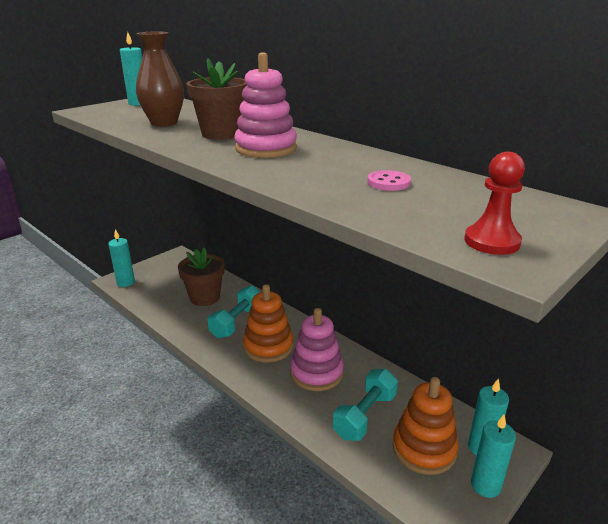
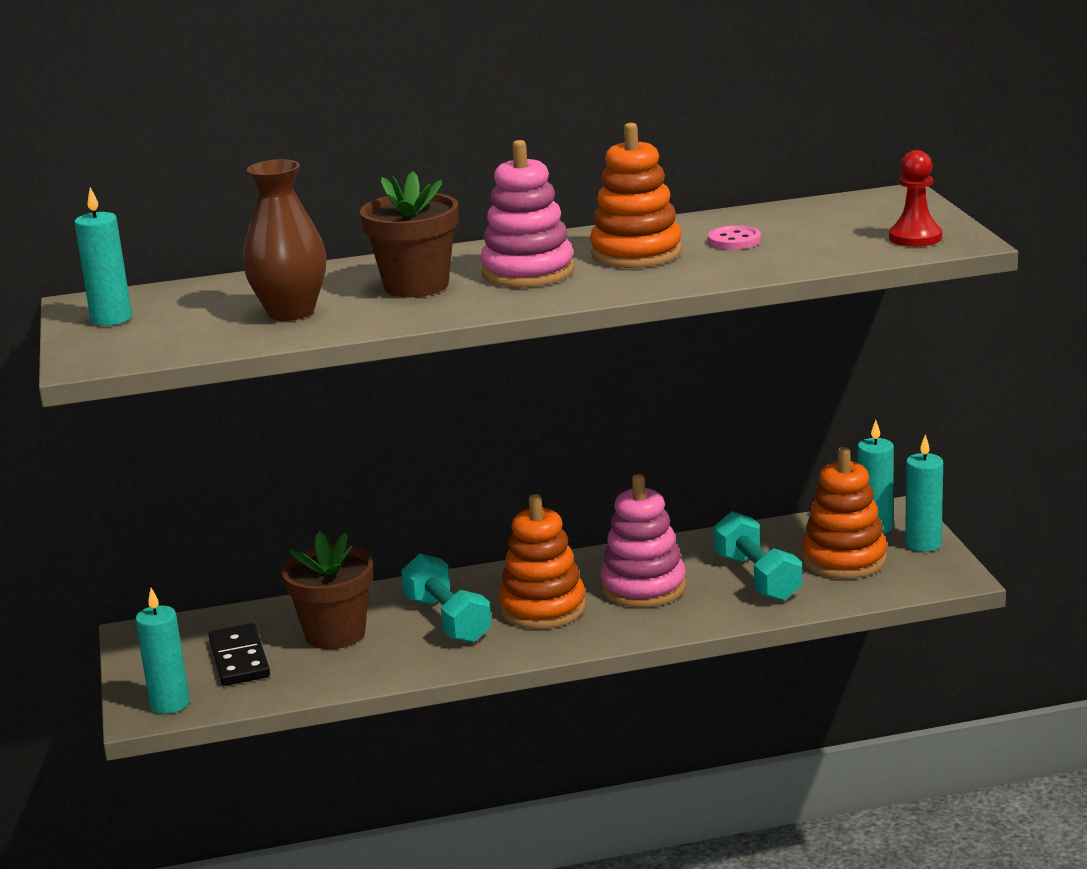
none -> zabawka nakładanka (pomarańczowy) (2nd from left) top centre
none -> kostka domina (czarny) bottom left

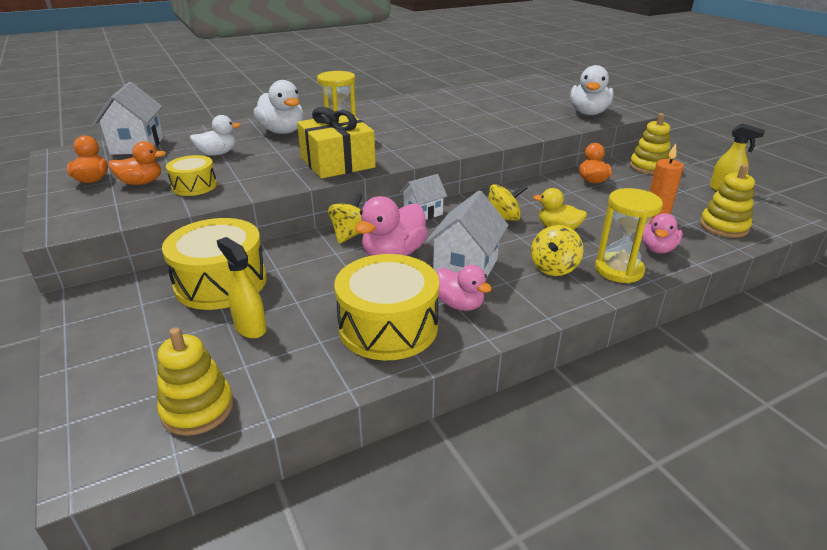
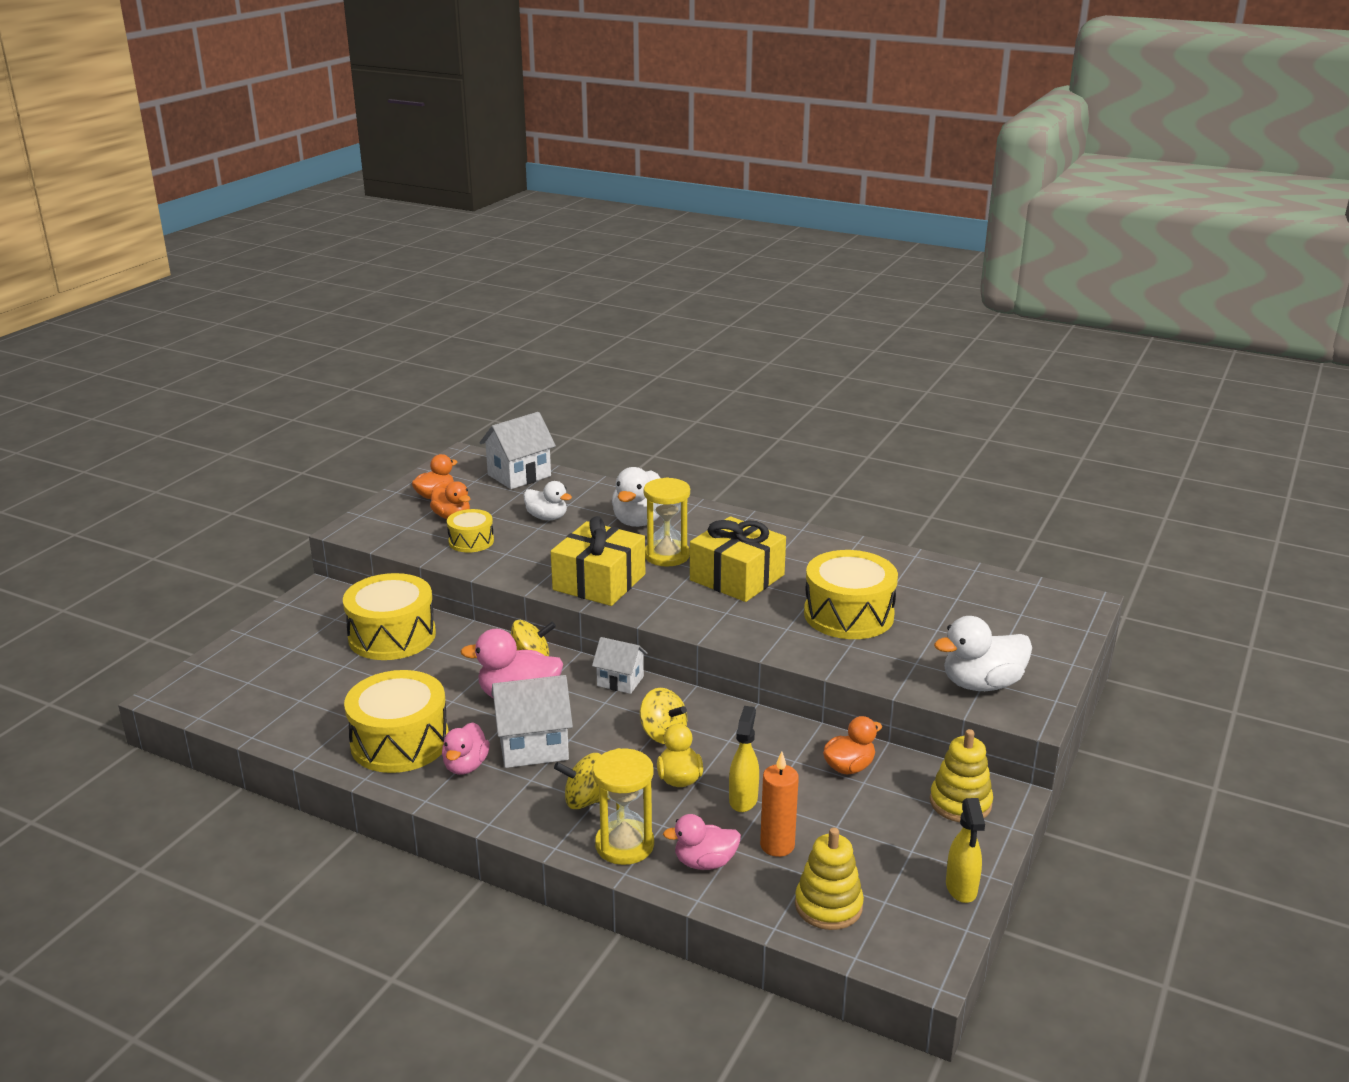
spryskiwacz (żółty) (1st from left) middle left -> spryskiwacz (żółty) (1st from left) bottom centre, moved
zabawka nakładanka (żółty) (1st from left) bottom left -> none
none -> prezent (żółty) (2nd from left) centre
none -> bęben (żółty) (4th from left) centre

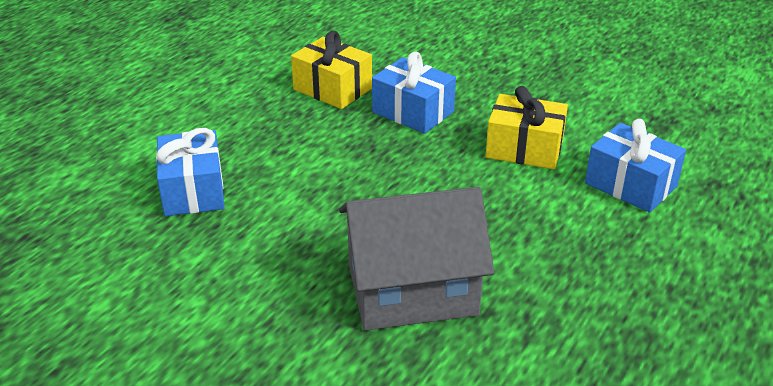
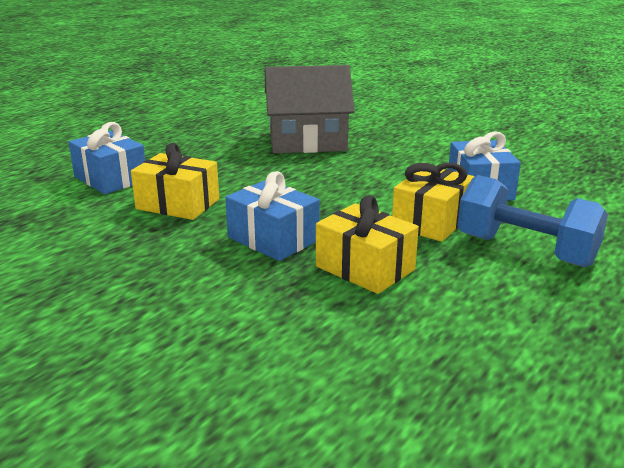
none -> prezent (żółty) (3rd from left) middle right
none -> hantel (niebieski) middle right

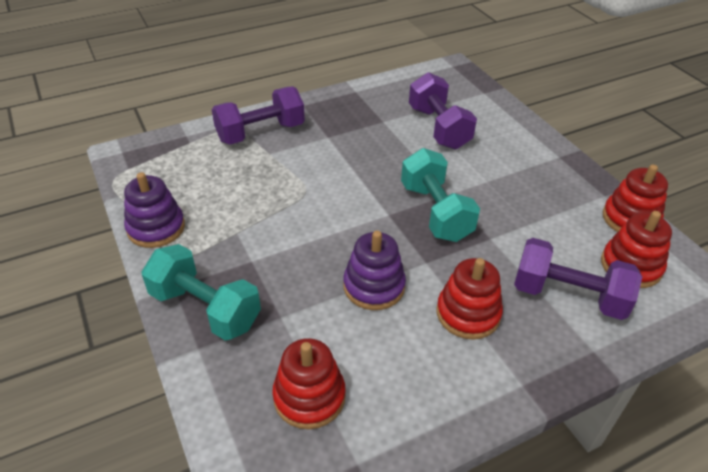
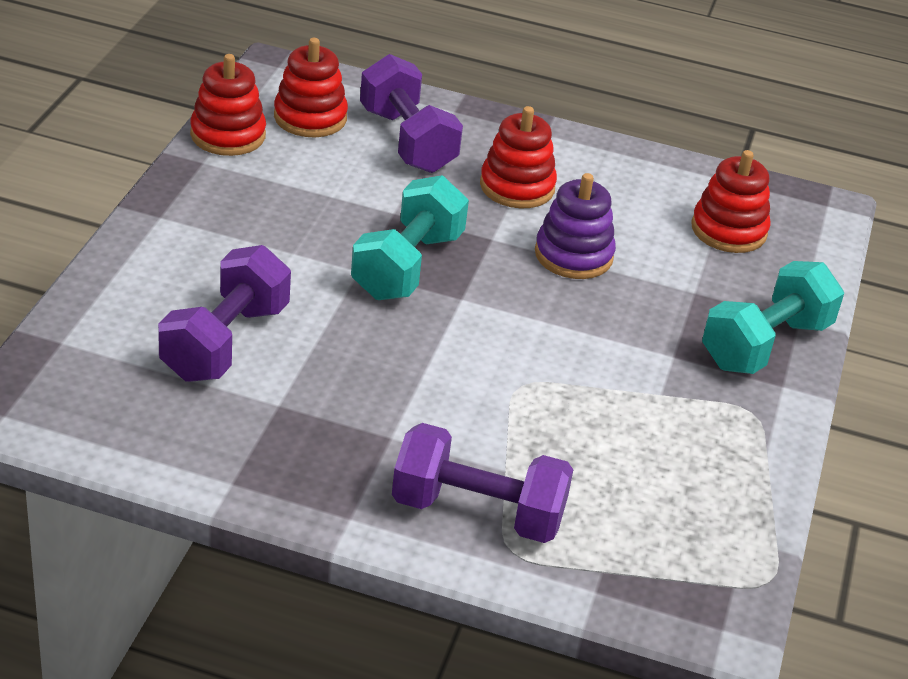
zabawka nakładanka (fioletowy) (1st from left) middle left -> none
hantel (turkusowy) (1st from left in the first image) middle left -> hantel (turkusowy) (2nd from left) middle right, 60 degrees clockwise

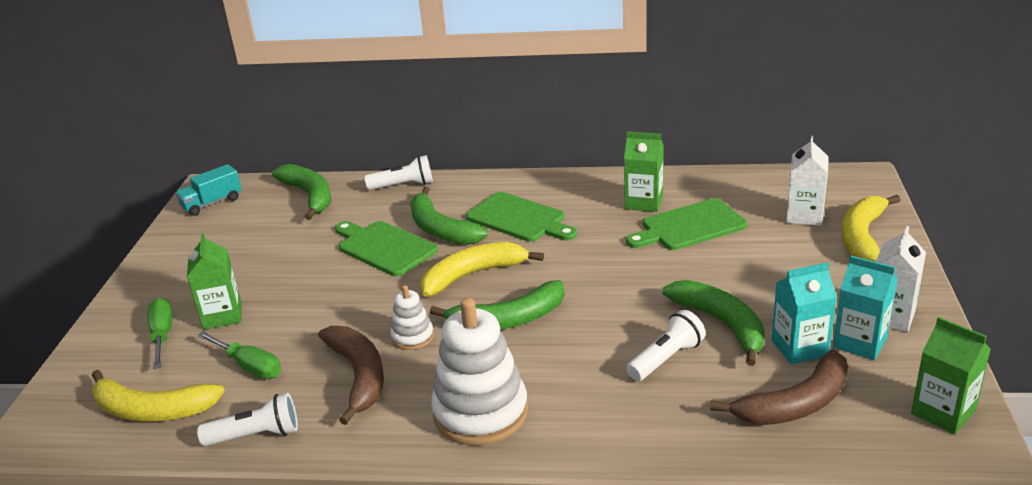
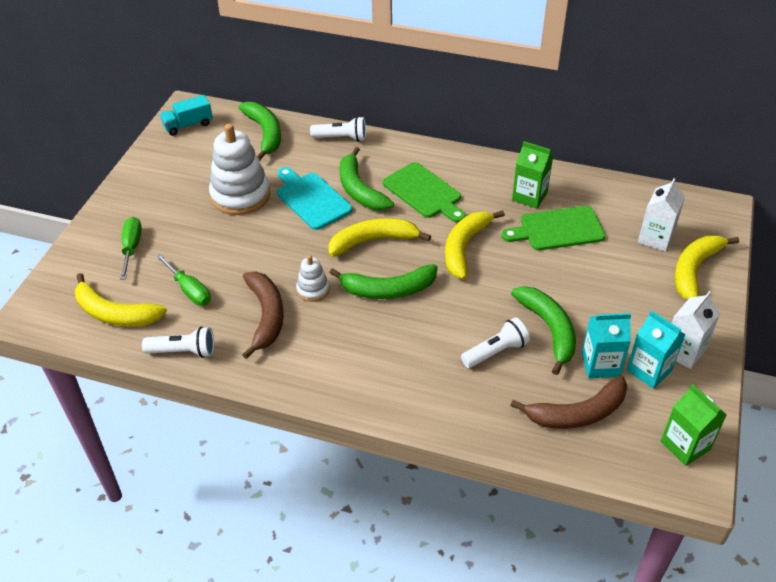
deska do krojenia (zielony) (1st from left) centre -> deska do krojenia (turkusowy) centre
karton mleka (zielony) (1st from left) middle left -> none
zabawka nakładanka (biały) (2nd from left in the first image) bottom centre -> zabawka nakładanka (biały) (1st from left) top left, moved
none -> banan (żółty) (3rd from left) centre

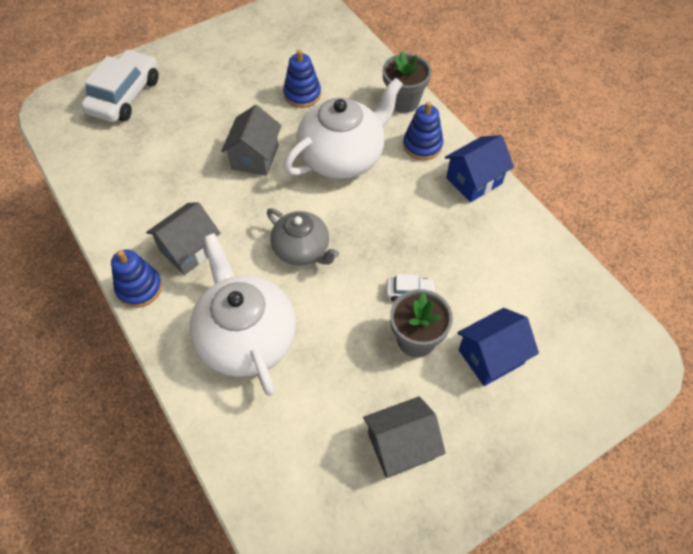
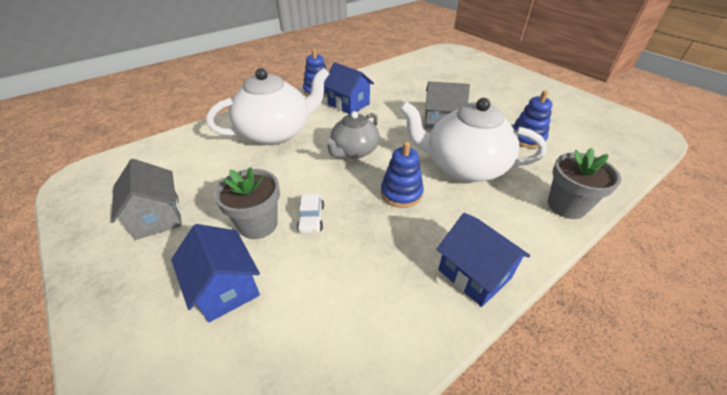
samochód (biały) (1st from left) top left -> none
imbryk (biały) (2nd from left) top centre -> imbryk (biały) (2nd from left) centre, 150 degrees clockwise
zabawka nakładanka (niebieski) (3rd from left in the first image) top centre -> zabawka nakładanka (niebieski) (2nd from left) centre, moved
domek (szary) (1st from left) middle left -> domek (niebieski) (2nd from left) top centre

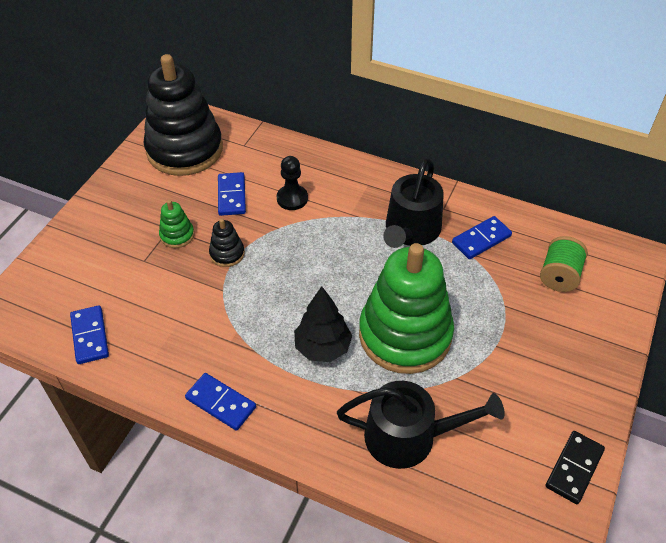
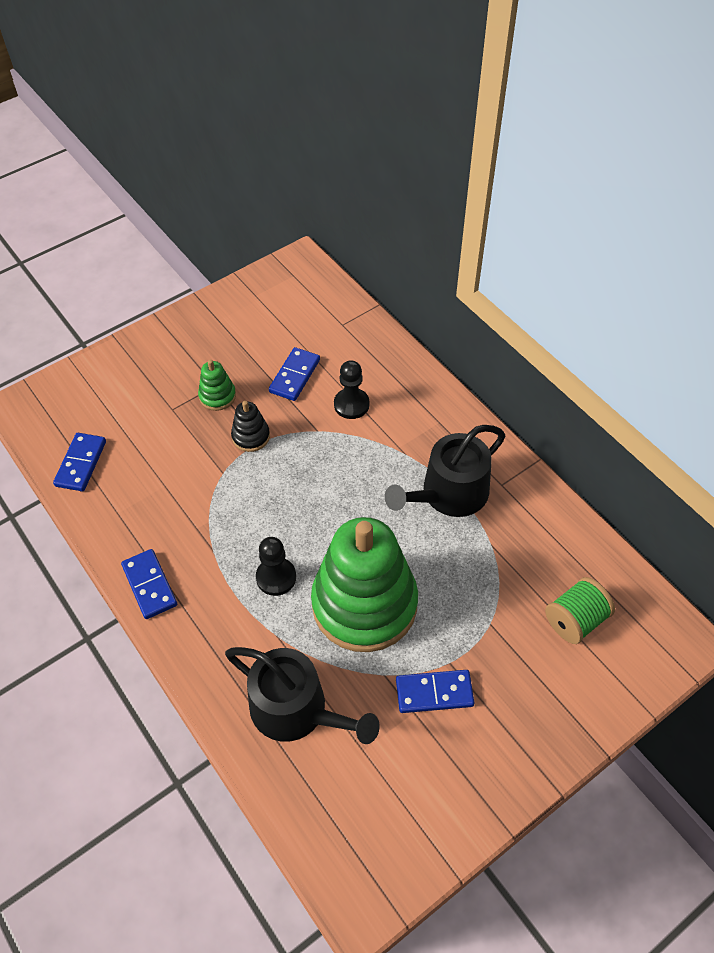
zabawka nakładanka (czarny) (1st from left) top left -> none
kostka domina (niebieski) (4th from left) middle right -> kostka domina (niebieski) (4th from left) bottom centre, moved
drzewko (czarny) centre -> pionek (czarny) (1st from left) centre
kostka domina (czarny) bottom right -> none

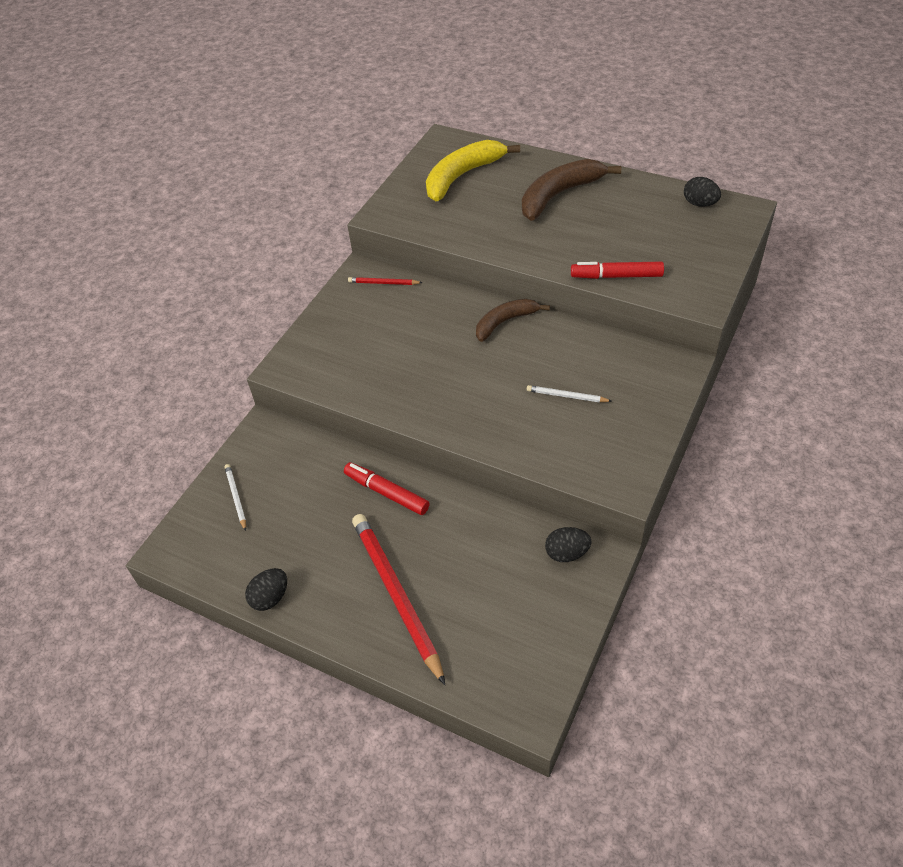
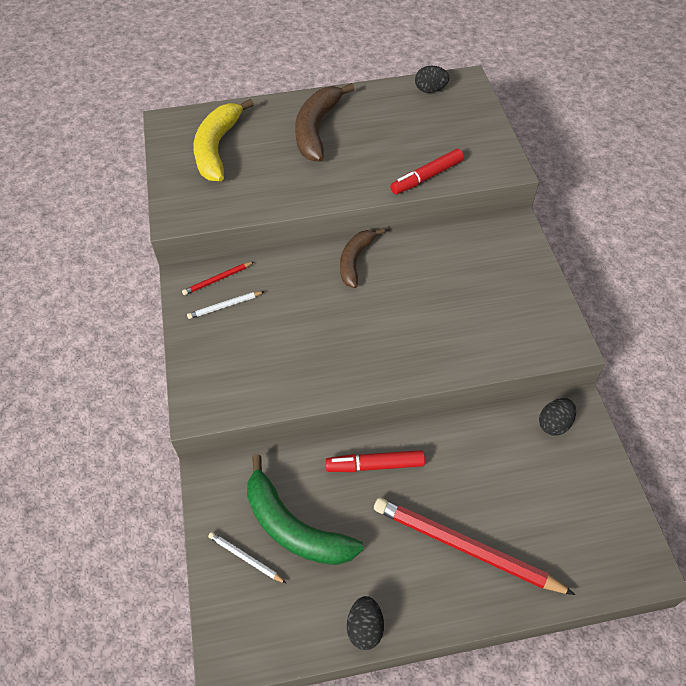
ołówek (biały) (2nd from left in the first image) centre -> ołówek (biały) (1st from left) middle left, moved
none -> banan (zielony) bottom centre

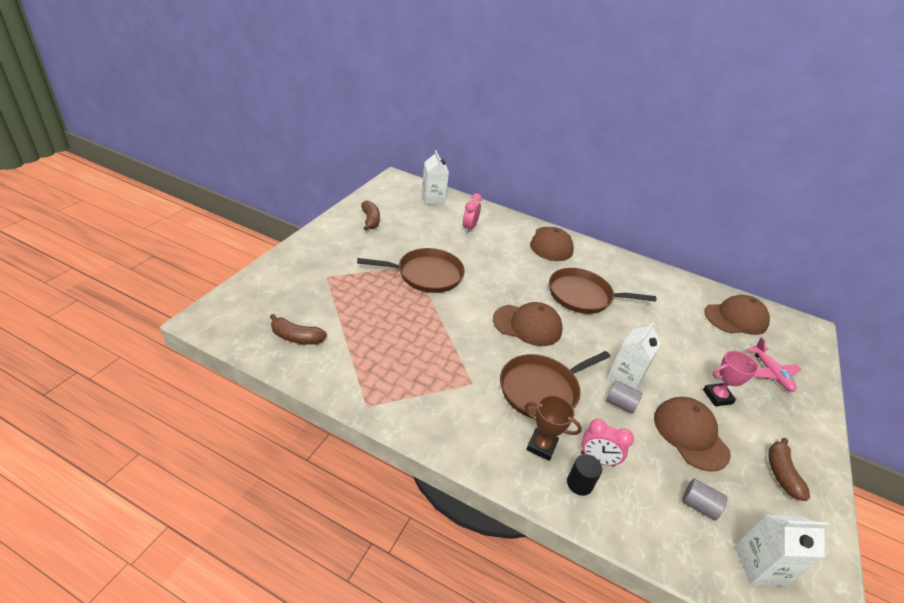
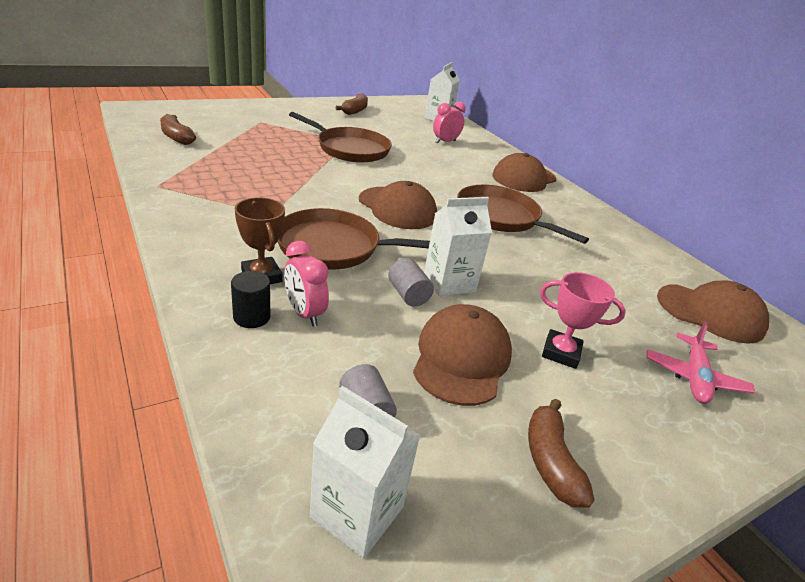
banan (brązowy) (3rd from left) bottom right, 45 degrees counterclockwise

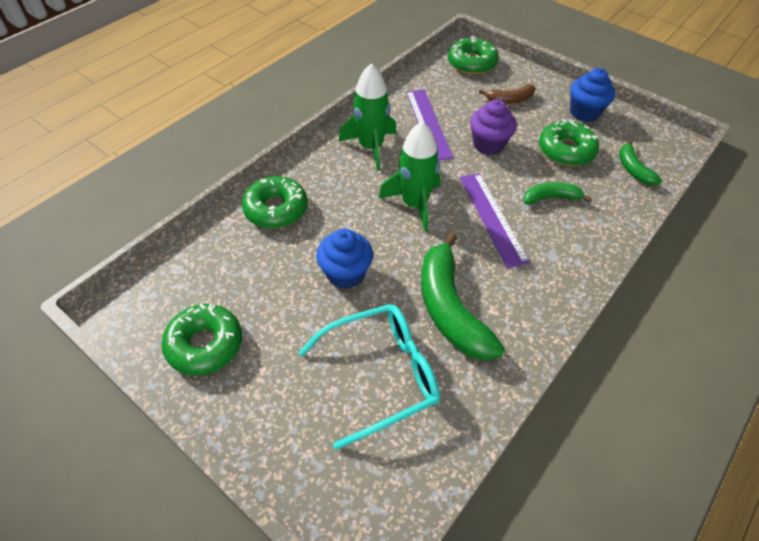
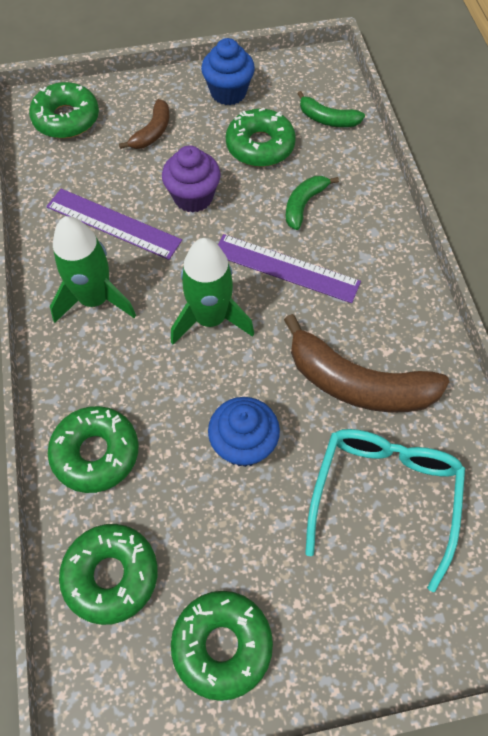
banan (zielony) (1st from left) centre -> banan (brązowy) (2nd from left) middle right
none -> donut (zielony) (3rd from left) bottom left

